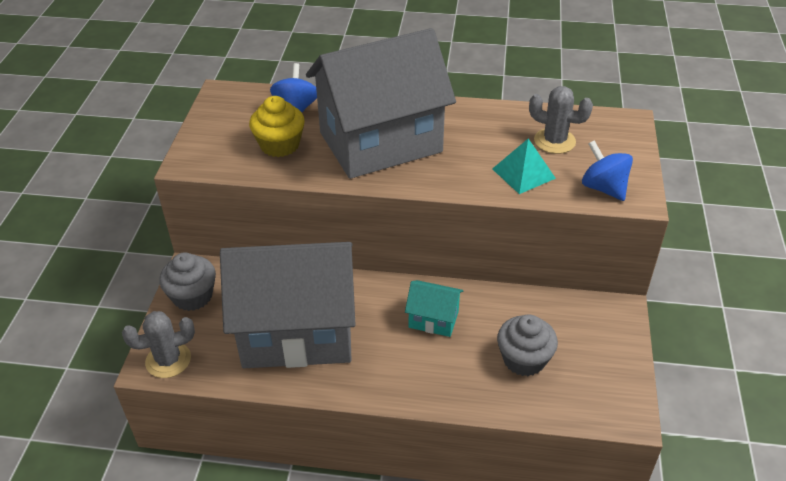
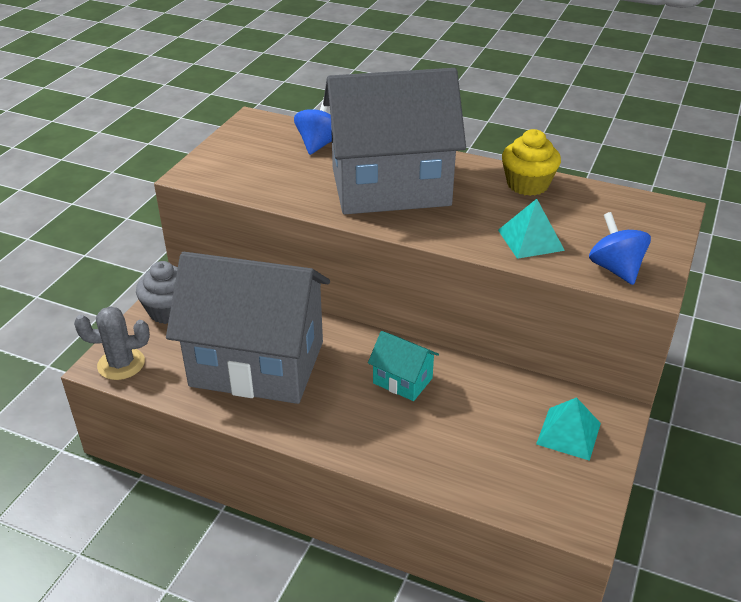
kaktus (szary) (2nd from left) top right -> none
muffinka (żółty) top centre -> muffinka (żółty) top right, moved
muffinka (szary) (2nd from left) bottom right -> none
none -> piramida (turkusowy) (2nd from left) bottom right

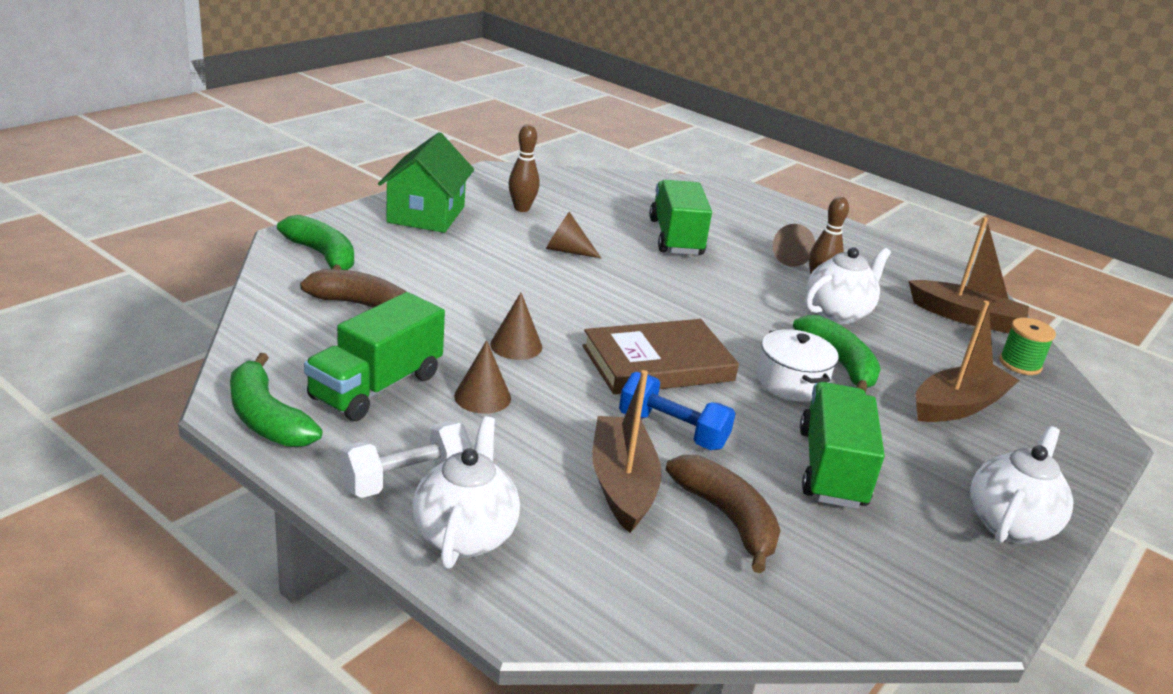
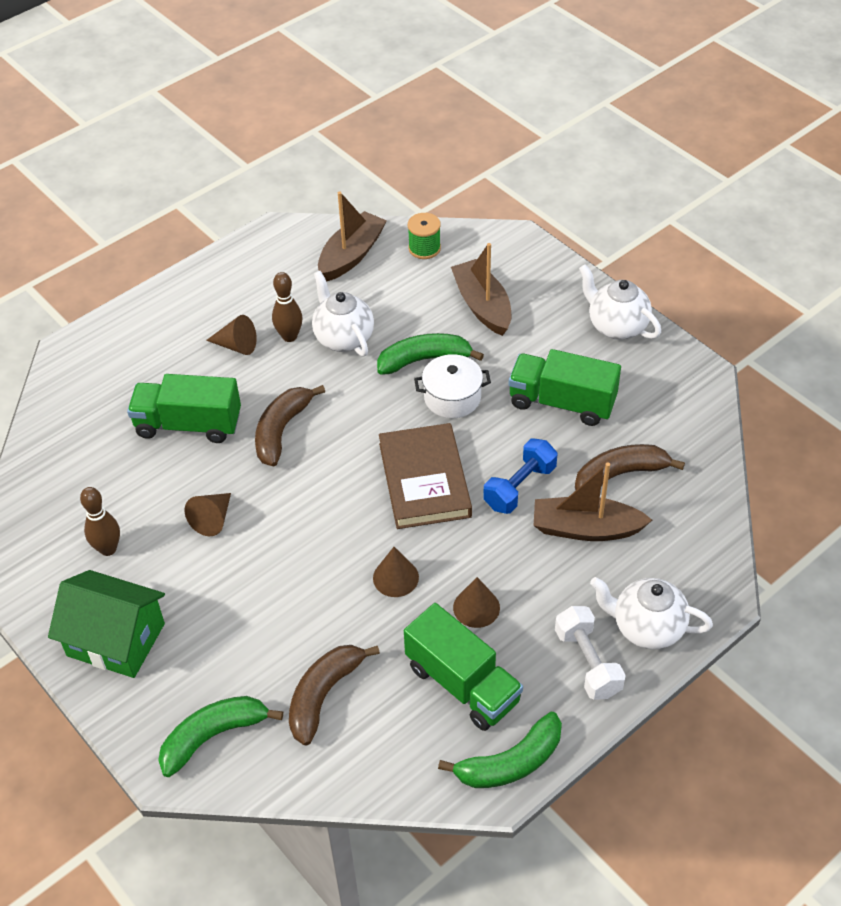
none -> banan (brązowy) (1st from left) centre

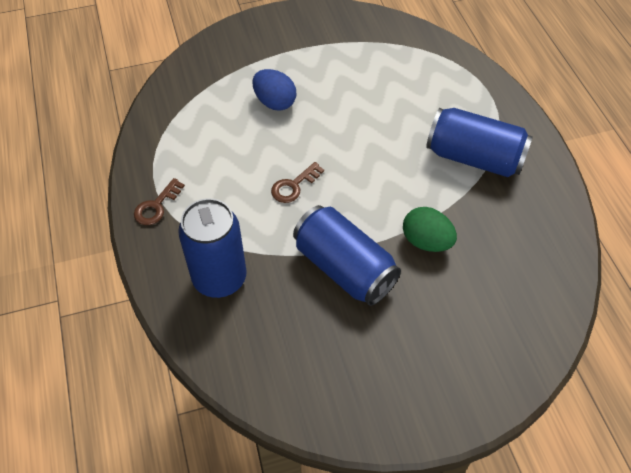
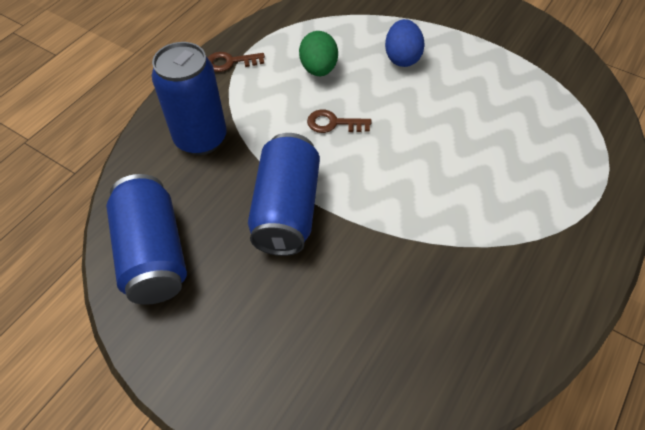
puszka (niebieski) (3rd from left in the first image) top right -> puszka (niebieski) (1st from left) middle left, moved
jajko (zielony) middle right -> jajko (zielony) top centre, moved

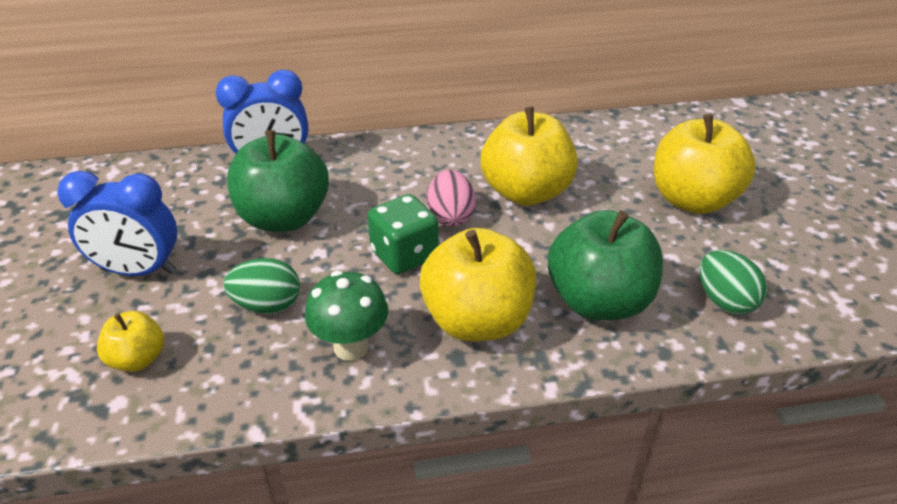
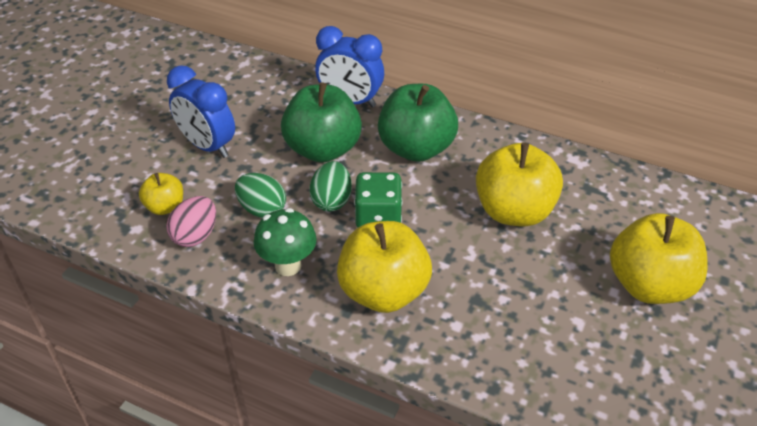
jajko (różowy) centre -> jajko (różowy) middle left, moved
jabłko (zielony) (2nd from left) middle right -> jabłko (zielony) (2nd from left) top centre, moved
jajko (zielony) (2nd from left) middle right -> jajko (zielony) (2nd from left) centre, moved

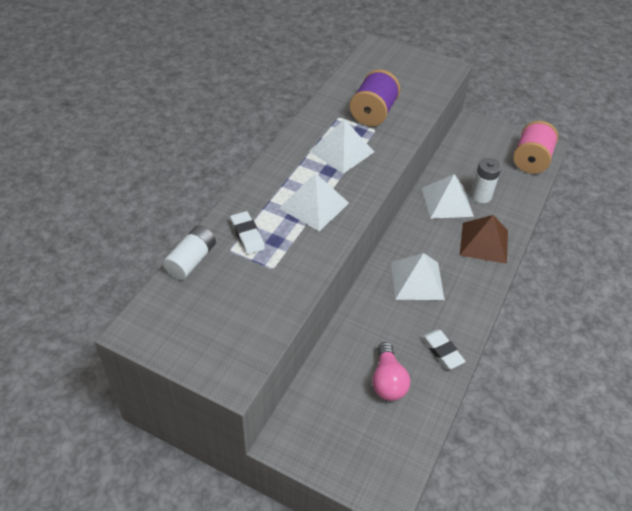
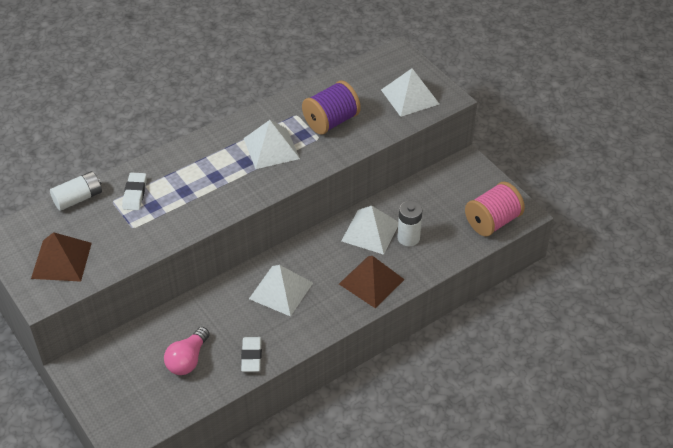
piramida (biały) (1st from left in the first image) centre -> piramida (biały) (4th from left) top centre, moved
none -> piramida (brązowy) (1st from left) middle left

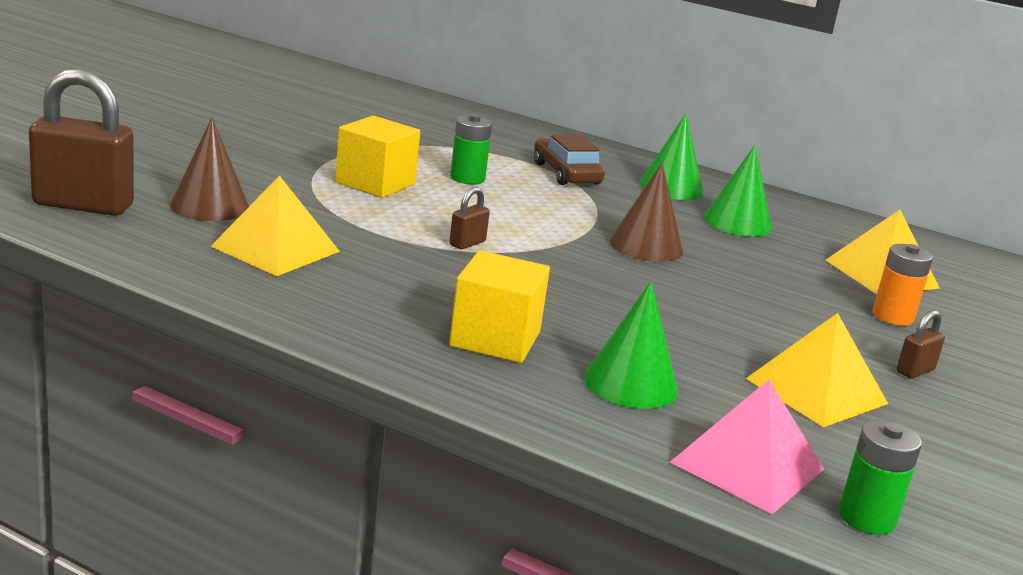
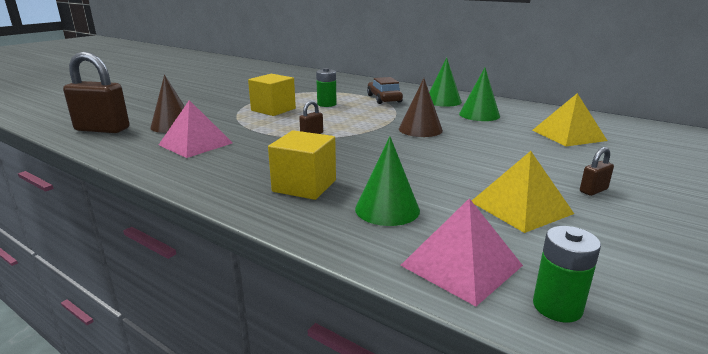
piramida (żółty) (1st from left) middle left -> piramida (różowy) (1st from left) middle left
bateria (pomarańczowy) middle right -> none

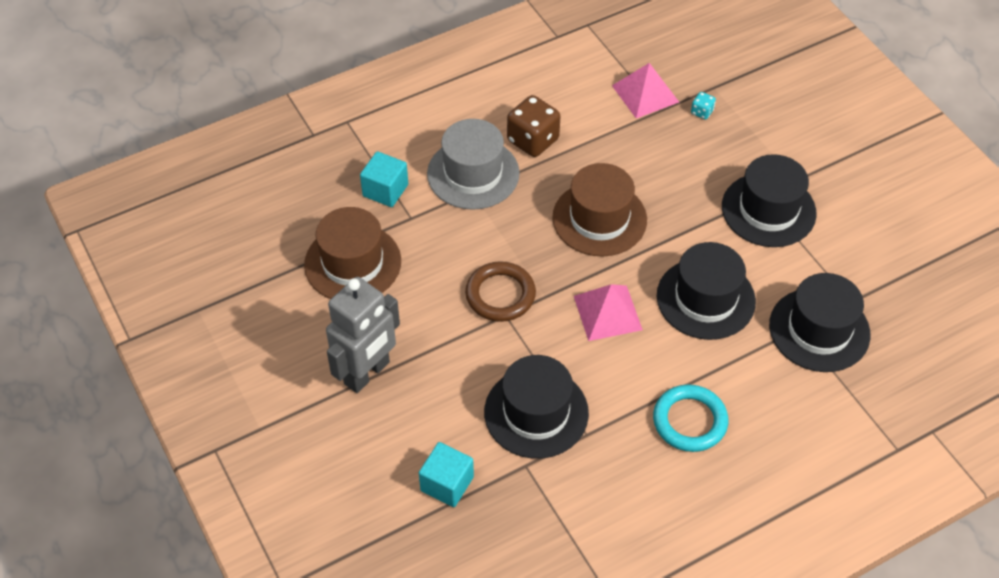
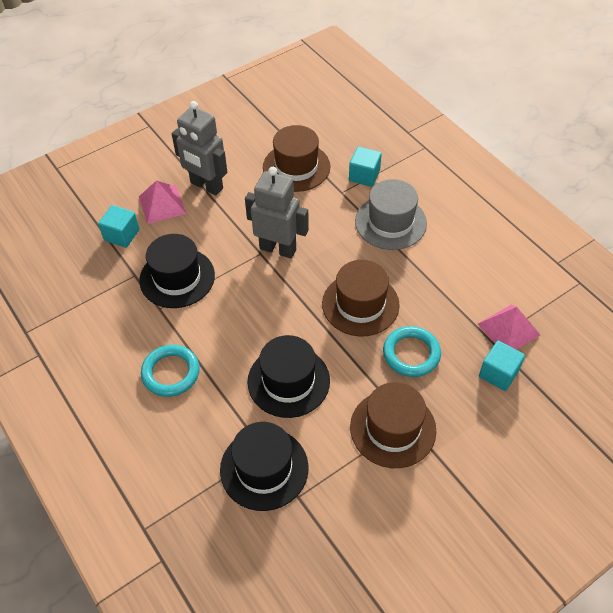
kostka do gry (turkusowy) top right -> sześcian (turkusowy) (3rd from left) middle right
kostka do gry (brązowy) top centre -> none
kapelusz (czarny) (3rd from left) middle right -> kapelusz (brązowy) (3rd from left) bottom centre
pierścień (brązowy) centre -> robot (szary) (2nd from left) centre
piramida (różowy) (1st from left) centre -> piramida (różowy) (1st from left) top left, moved
none -> pierścień (turkusowy) (2nd from left) middle right

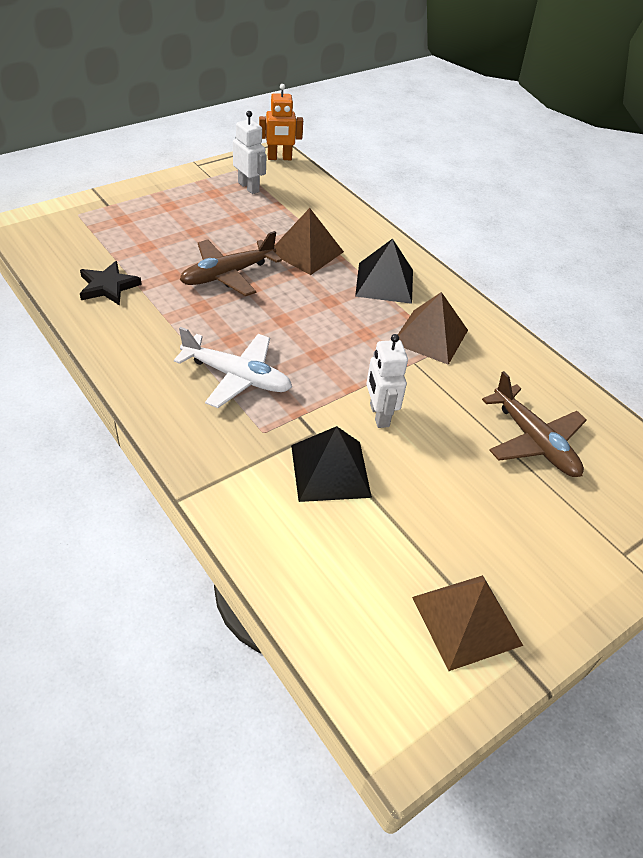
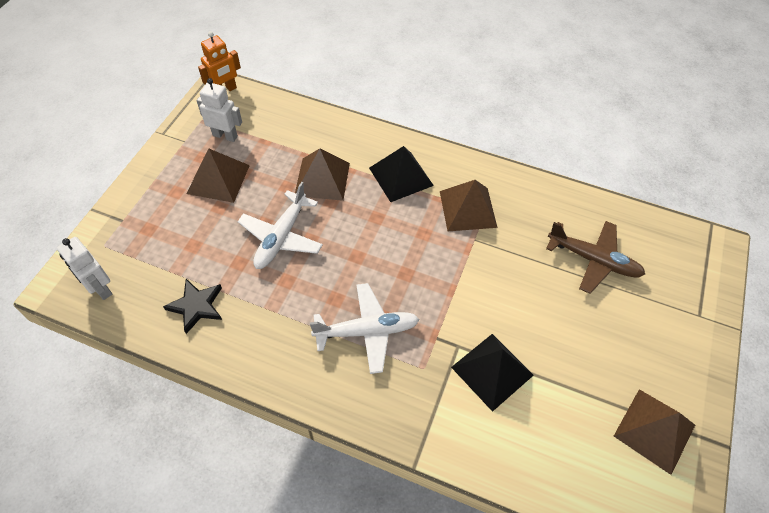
samolot (brązowy) (1st from left) top centre -> samolot (biały) (1st from left) centre
robot (biały) (2nd from left in the first image) centre -> robot (biały) (1st from left) middle left, moved
none -> piramida (brązowy) (1st from left) middle left

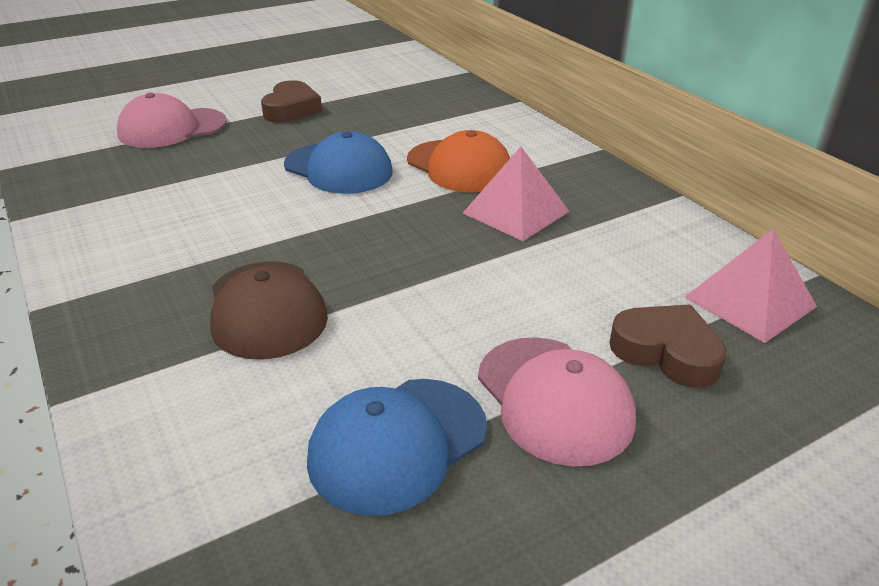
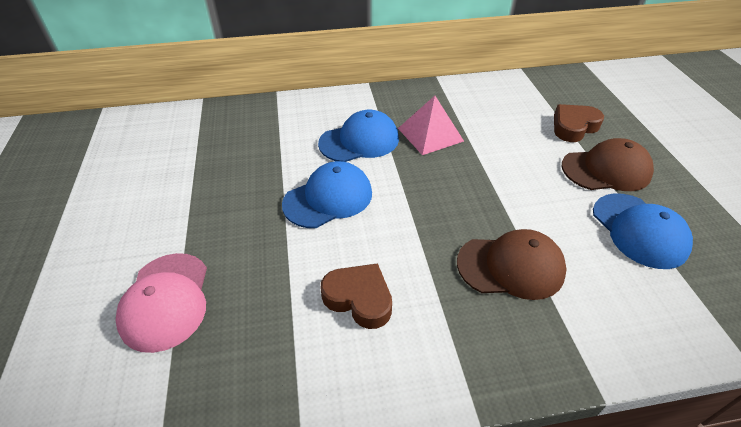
serce (brązowy) (1st from left) top left -> serce (brązowy) (1st from left) bottom centre, moved
czapka (pomarańczowy) top centre -> czapka (niebieski) (2nd from left) top centre
piramida (różowy) (2nd from left) middle right -> none
czapka (różowy) (2nd from left) bottom centre -> czapka (brązowy) (2nd from left) middle right

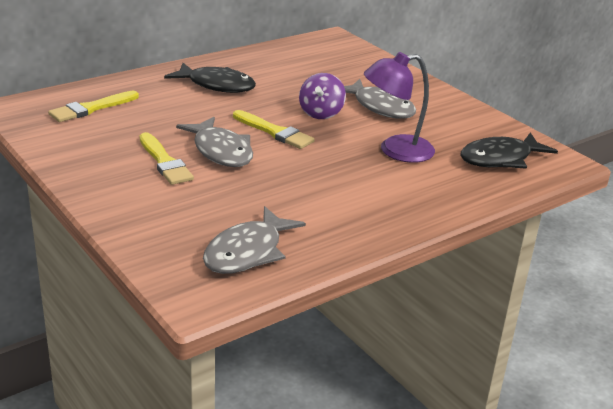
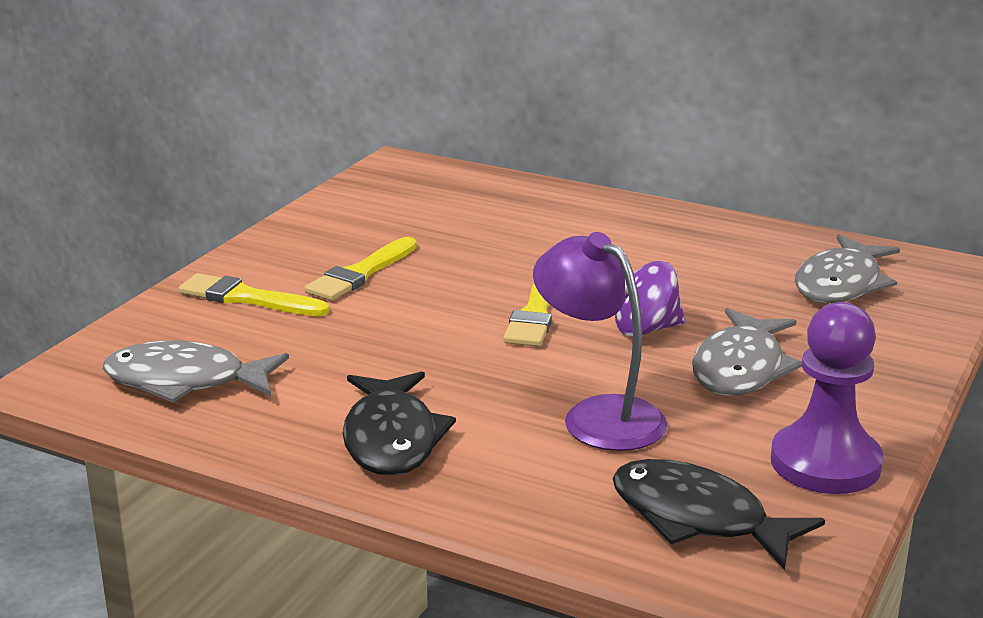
ryba (czarny) (1st from left) top centre -> ryba (czarny) (1st from left) bottom centre, moved
pędzel (żółty) (1st from left) top left -> pędzel (żółty) (1st from left) middle left, moved
ryba (szary) (1st from left in the first image) centre -> ryba (szary) (3rd from left) middle right, moved
none -> pionek (fioletowy) middle right

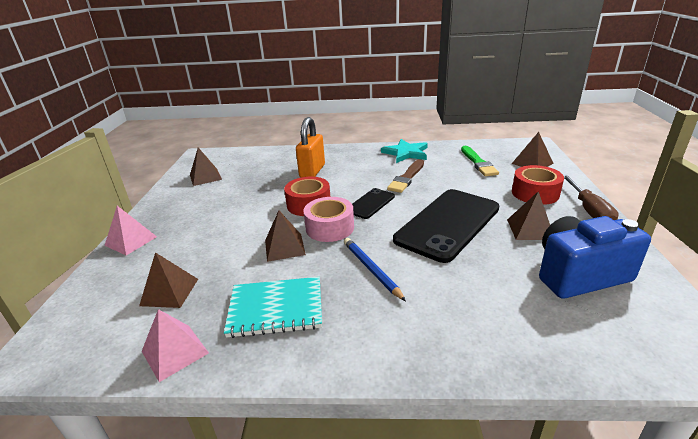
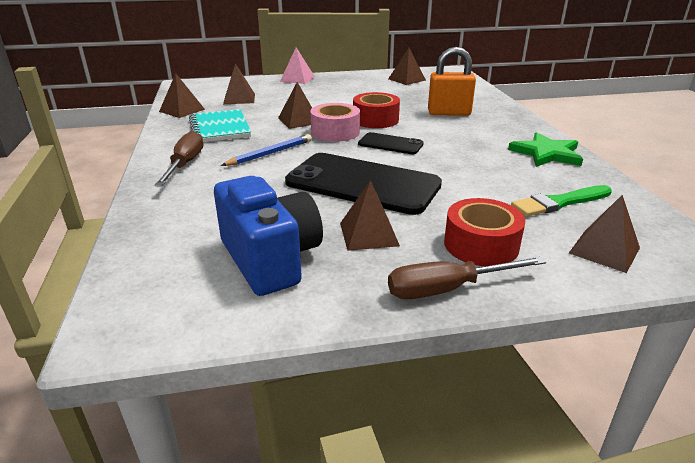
gwiazda (turkusowy) centre -> gwiazda (zielony) top right
pędzel (brązowy) centre -> none
piramida (różowy) (2nd from left) bottom left -> piramida (brązowy) (1st from left) top left
none -> śrubokręt (brązowy) (1st from left) middle left

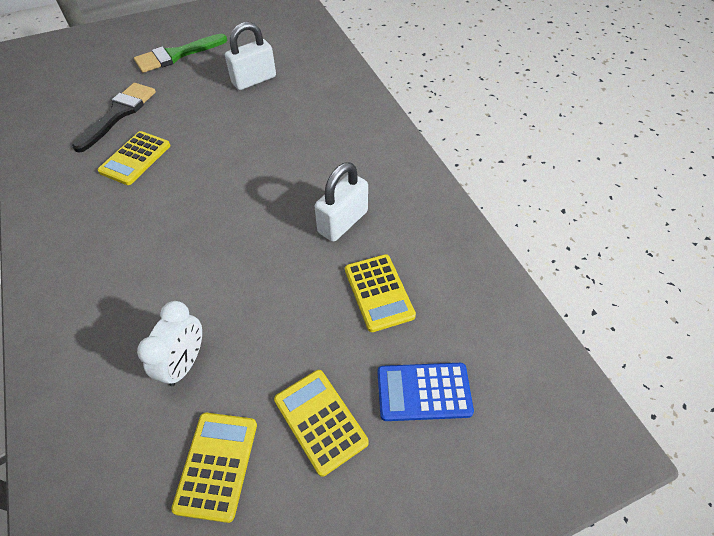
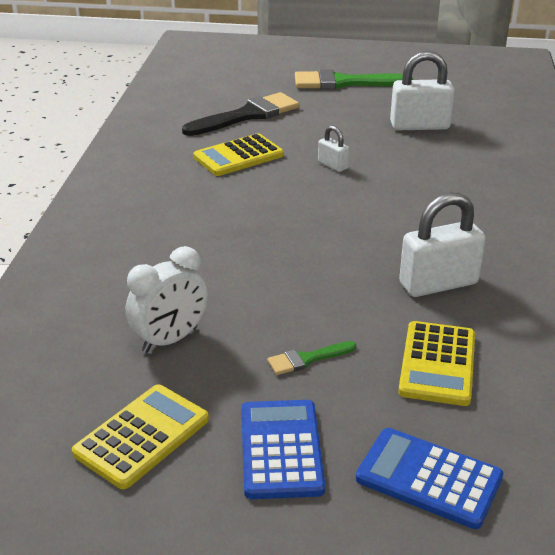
kalkulator (żółty) (3rd from left) bottom centre -> kalkulator (niebieski) (1st from left) bottom centre
none -> kłódka (biały) (1st from left) top centre
none -> pędzel (zielony) (1st from left) centre

